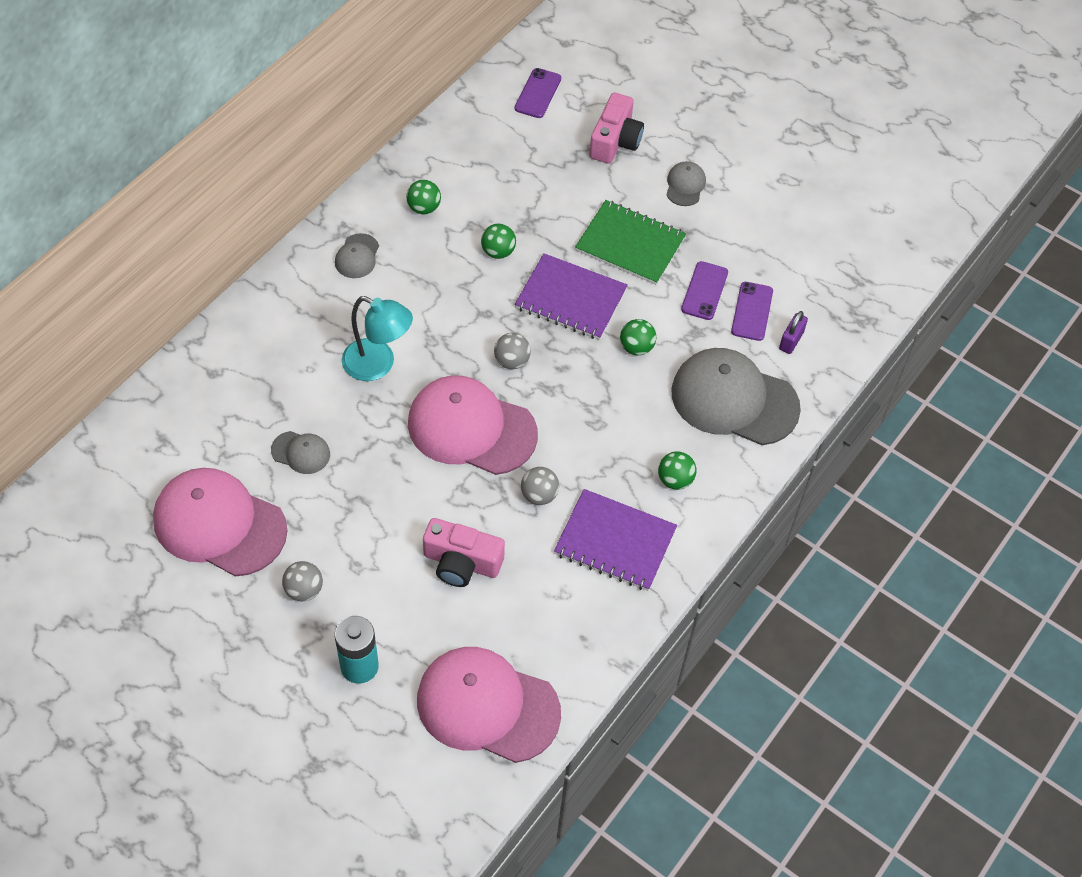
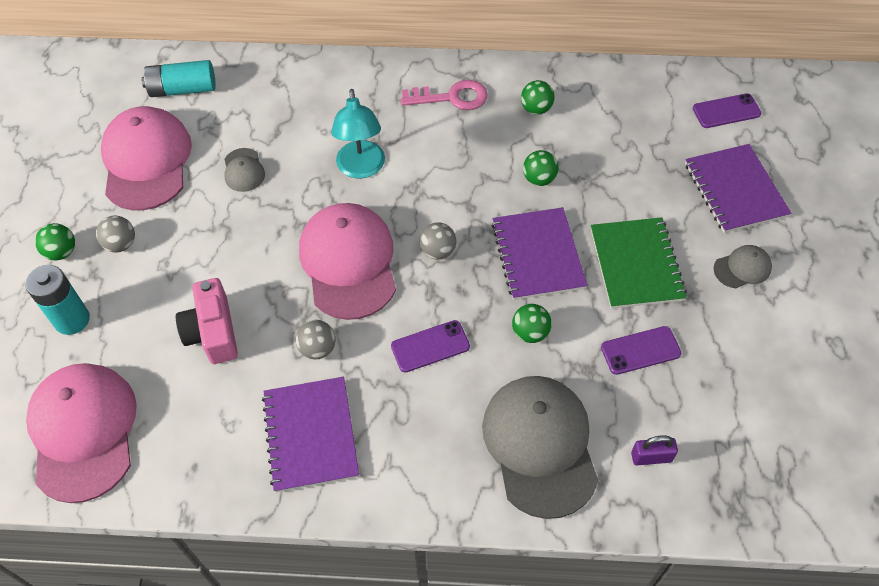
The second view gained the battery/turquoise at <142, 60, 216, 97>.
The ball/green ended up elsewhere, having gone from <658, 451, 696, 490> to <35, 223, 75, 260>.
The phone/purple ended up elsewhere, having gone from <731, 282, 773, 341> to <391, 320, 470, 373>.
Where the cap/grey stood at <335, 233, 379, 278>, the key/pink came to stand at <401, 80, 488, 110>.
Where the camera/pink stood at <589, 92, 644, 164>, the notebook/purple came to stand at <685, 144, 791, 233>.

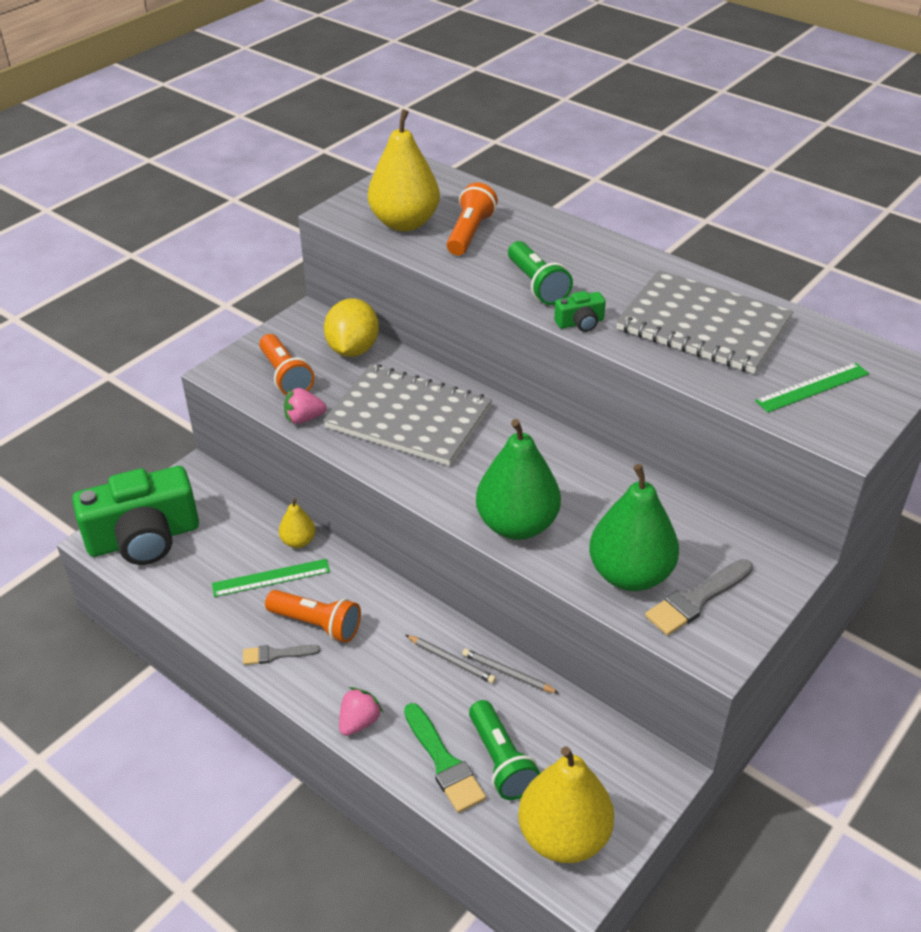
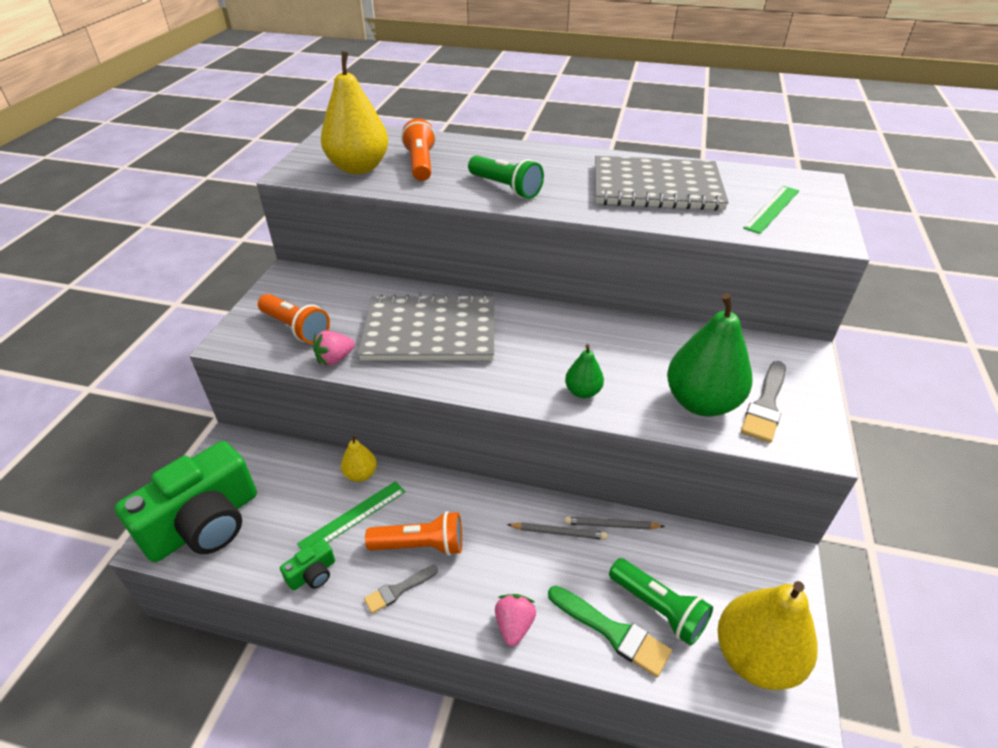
The second view lost the lemon/yellow at <324, 298, 379, 357>.
The camera/green ended up elsewhere, having gone from <554, 291, 606, 332> to <280, 538, 335, 591>.
The size of the pear/green at <476, 419, 561, 540> changed by a factor of 0.49.

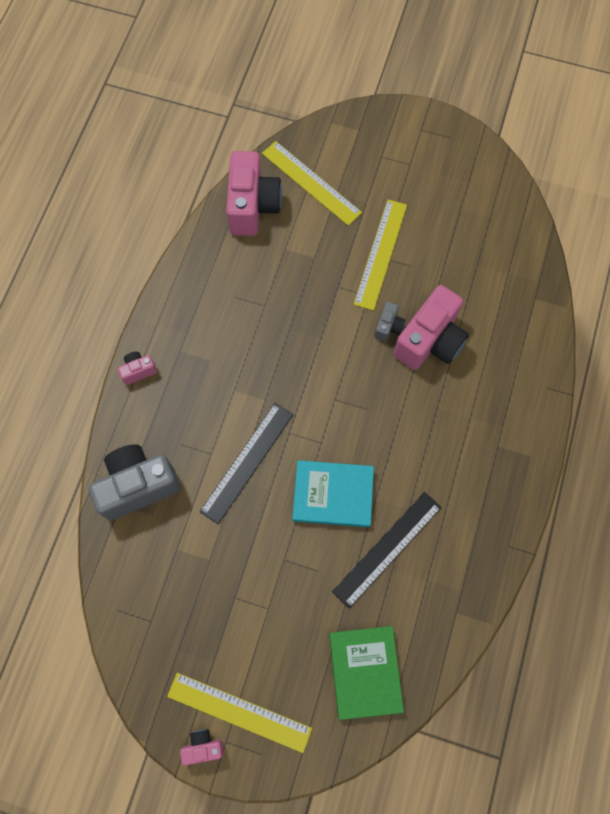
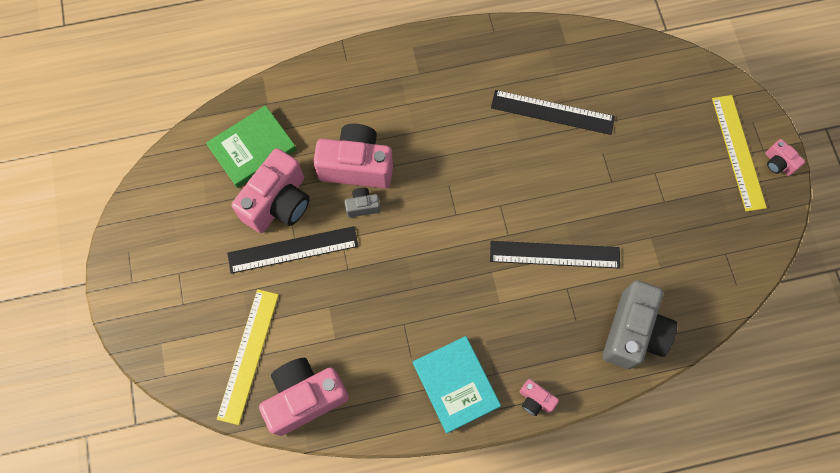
The second view gained the camera/pink at <232, 148, 310, 233>.
The book/turquoise ended up elsewhere, having gone from <292, 460, 374, 527> to <413, 336, 501, 434>.
The book/green ended up elsewhere, having gone from <329, 626, 404, 720> to <206, 105, 297, 188>.
What was the ruler/yellow at <354, 200, 407, 311> turned into the ruler/black at <227, 226, 358, 274>.
The camera/grey at <88, 444, 181, 521> ended up facing another way, 105 degrees counterclockwise from before.

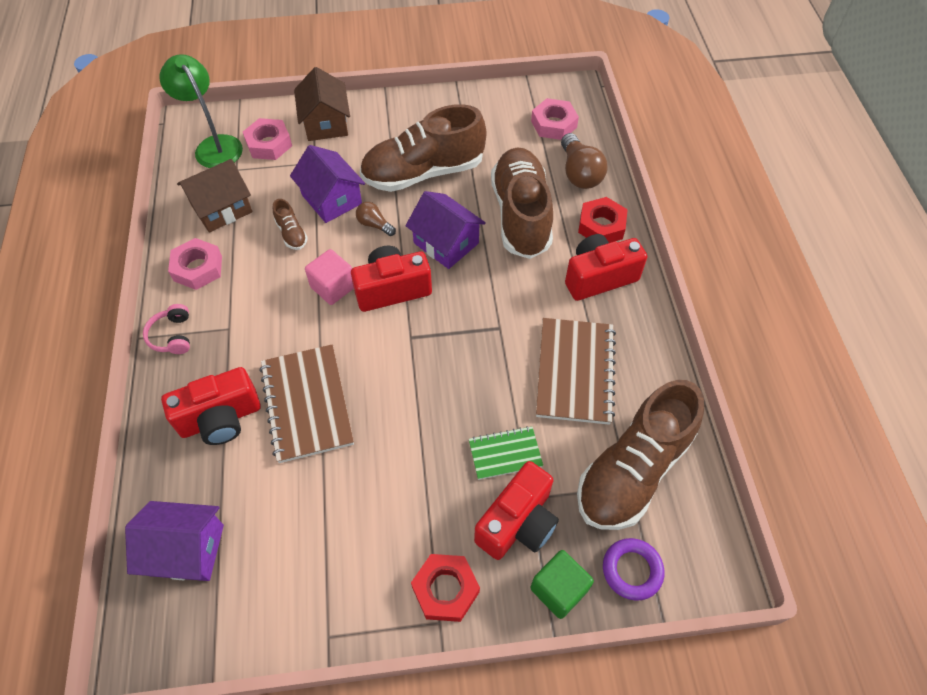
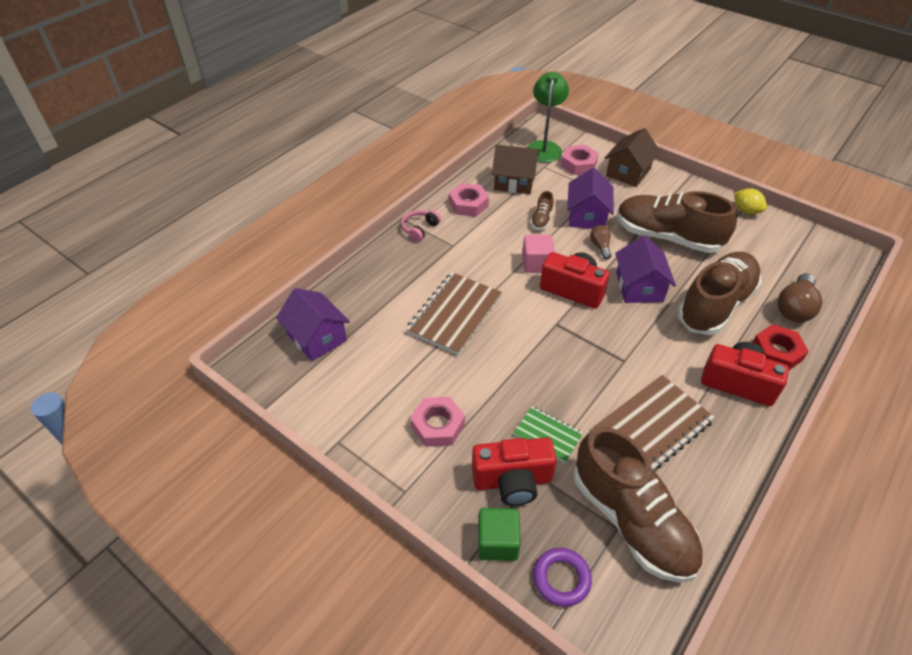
The second view lost the camera/red at <161, 367, 260, 445>.
The second view lost the nut/red at <411, 554, 480, 622>.
The second view gained the lemon/yellow at <734, 188, 767, 214>.
The nut/pink ended up elsewhere, having gone from <531, 98, 579, 140> to <410, 397, 465, 447>.
The shoe/brown at <577, 380, 704, 530> ended up facing another way, 120 degrees counterclockwise from before.

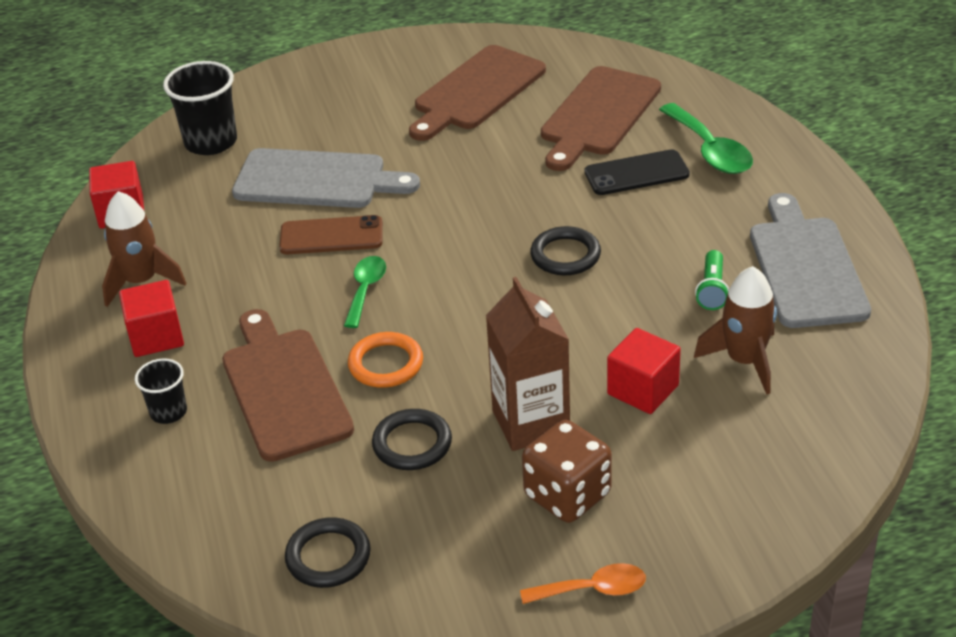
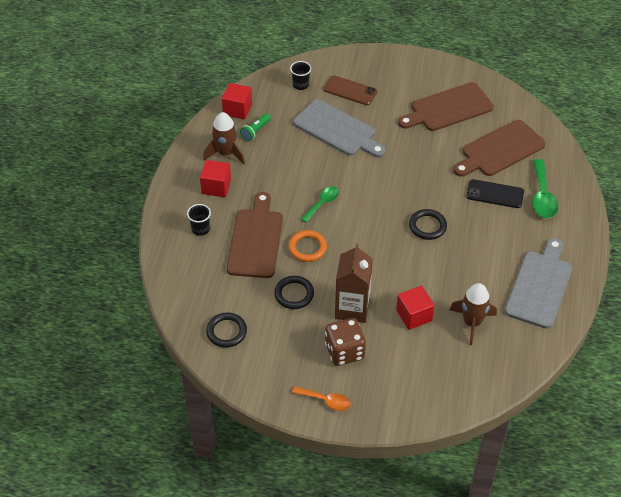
The phone/brown ended up elsewhere, having gone from <279, 215, 383, 254> to <323, 75, 377, 105>.
The flashlight/green ended up elsewhere, having gone from <695, 250, 729, 310> to <240, 114, 271, 141>.
The size of the cup/black at <163, 61, 237, 155> changed by a factor of 0.57.

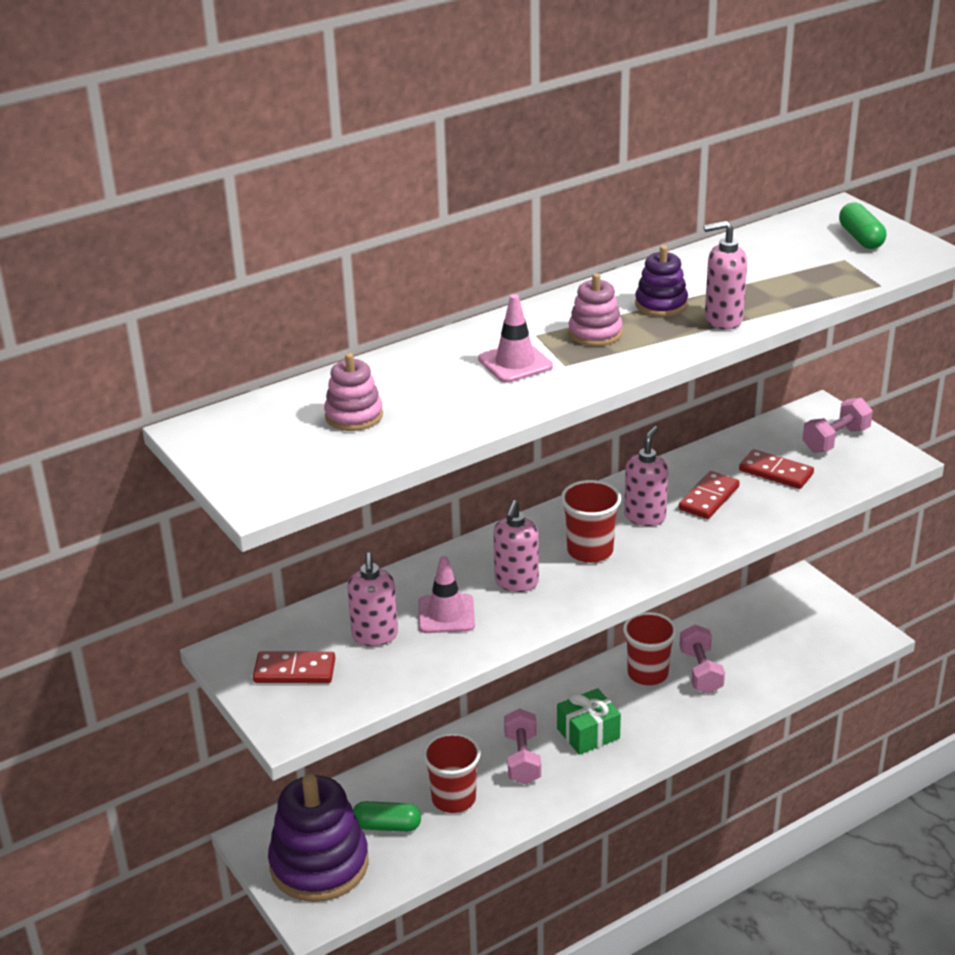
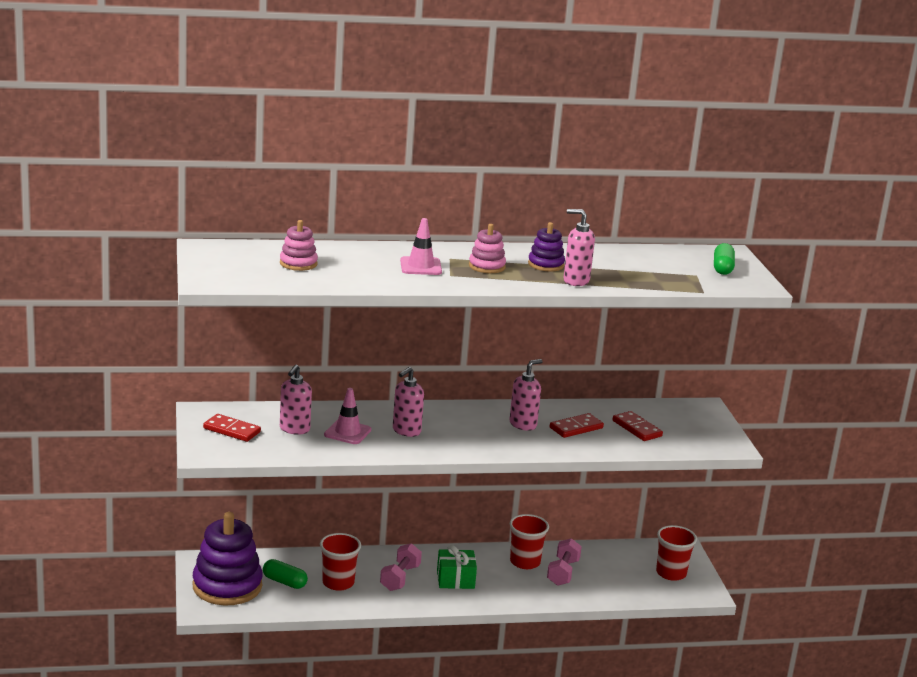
The second view lost the dumbbell/pink at <802, 398, 873, 453>.
The cup/red ended up elsewhere, having gone from <561, 480, 621, 563> to <656, 525, 697, 581>.

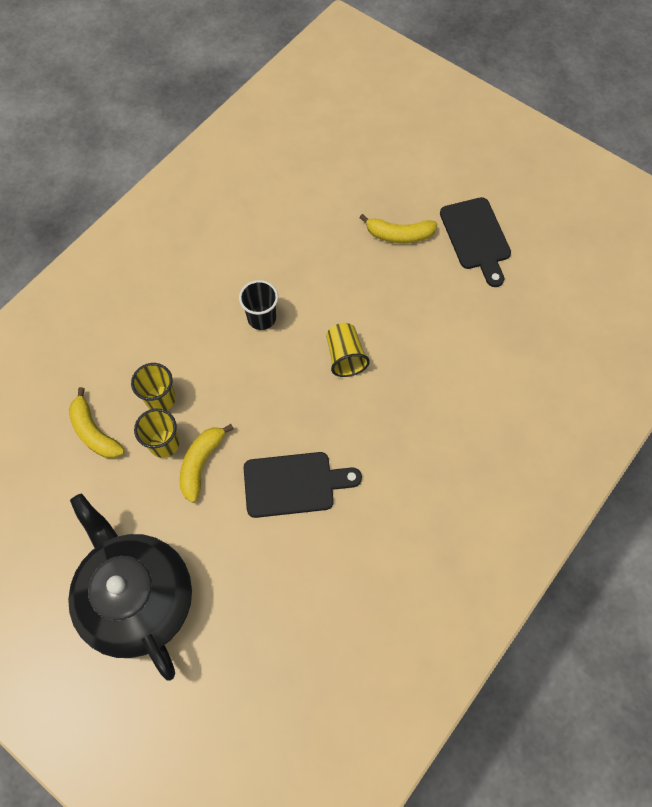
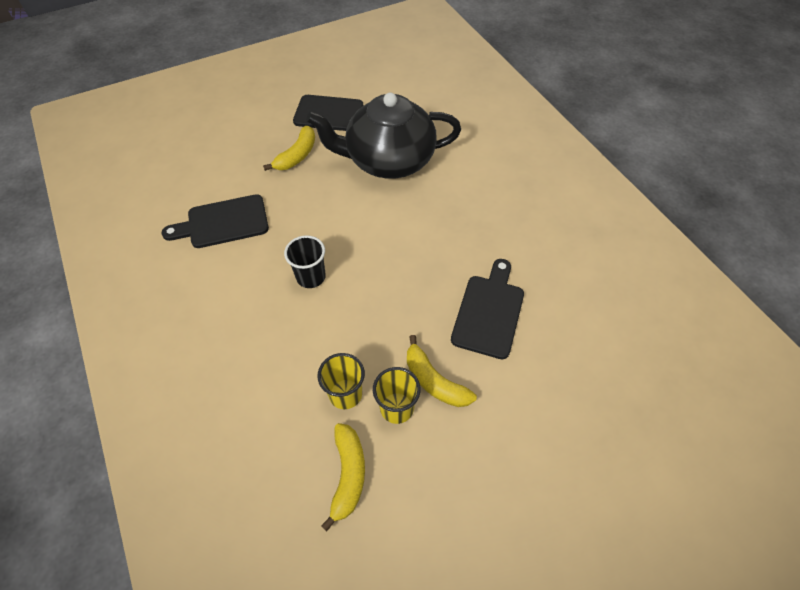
The second view lost the cup/yellow at <326, 323, 370, 377>.
The second view gained the cutting board/black at <161, 194, 269, 248>.
The teapot/black ended up elsewhere, having gone from <68, 494, 192, 681> to <306, 92, 461, 178>.
The banana/yellow at <69, 387, 125, 458> ended up facing another way, 75 degrees counterclockwise from before.

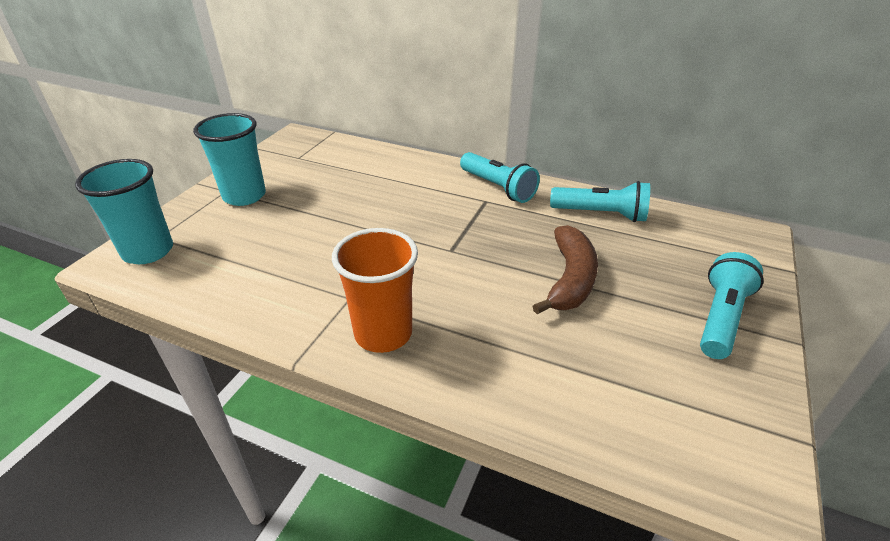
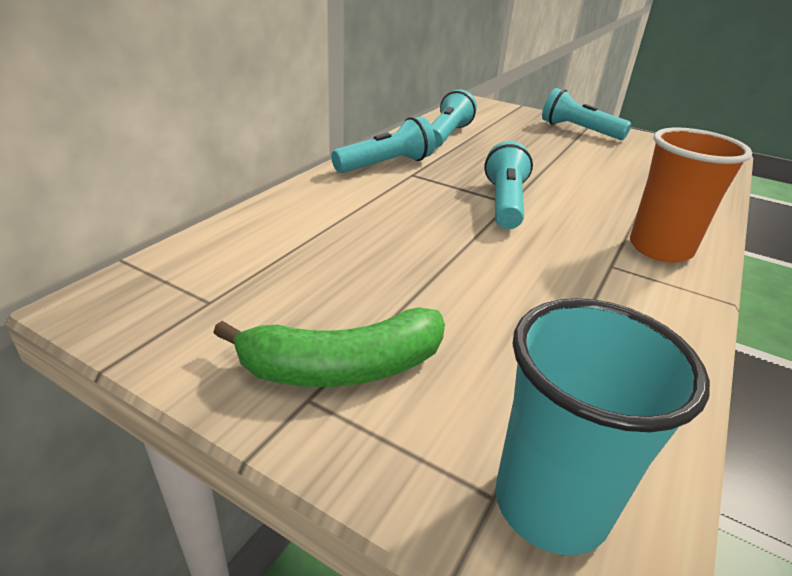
The second view lost the banana/brown at <533, 225, 598, 314>.
The second view gained the flashlight/turquoise at <484, 141, 533, 229>.
Where the cup/turquoise stood at <193, 113, 266, 206>, the banana/green came to stand at <213, 307, 445, 387>.

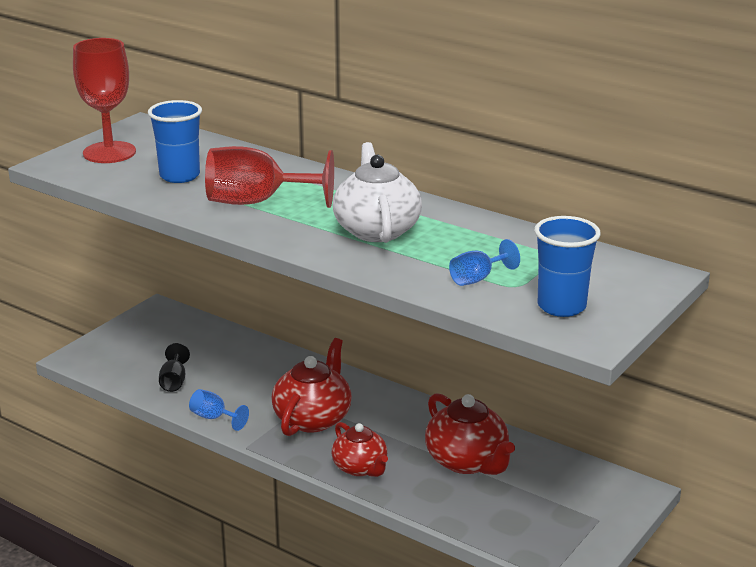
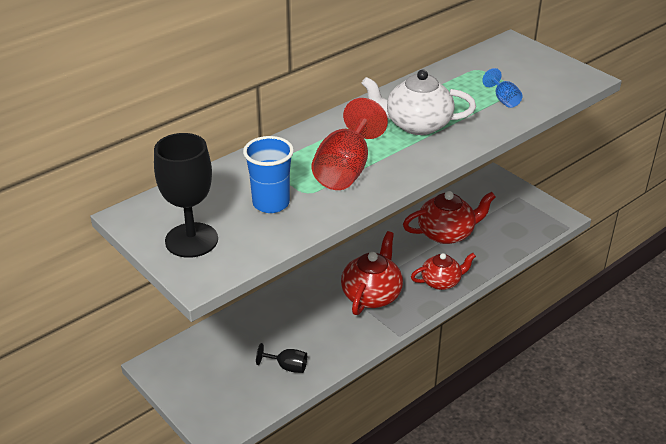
The second view lost the goblet/blue at <189, 389, 249, 431>.
The second view lost the cup/blue at <534, 216, 601, 317>.
What was the goblet/red at <73, 38, 136, 163> turned into the goblet/black at <154, 133, 218, 258>.
The teapot/red at <271, 338, 352, 436> ended up facing another way, 75 degrees clockwise from before.

